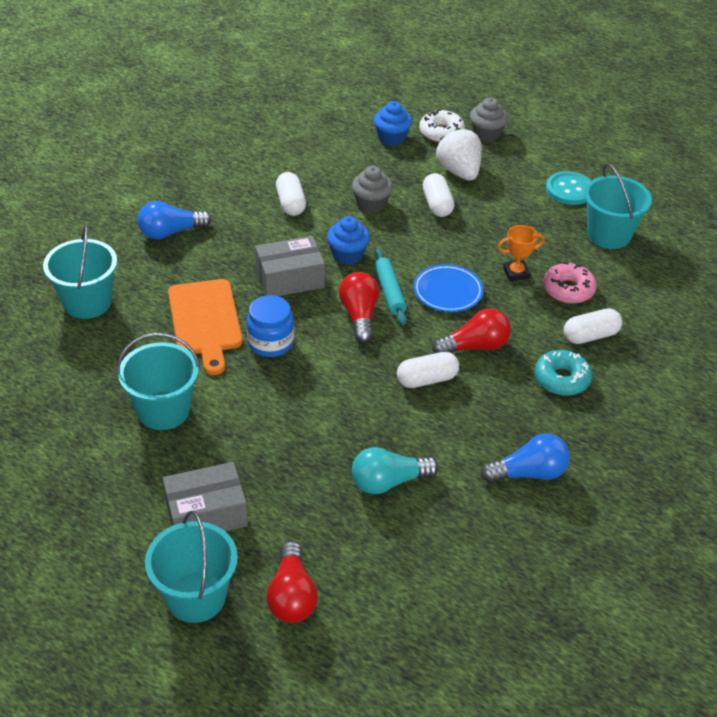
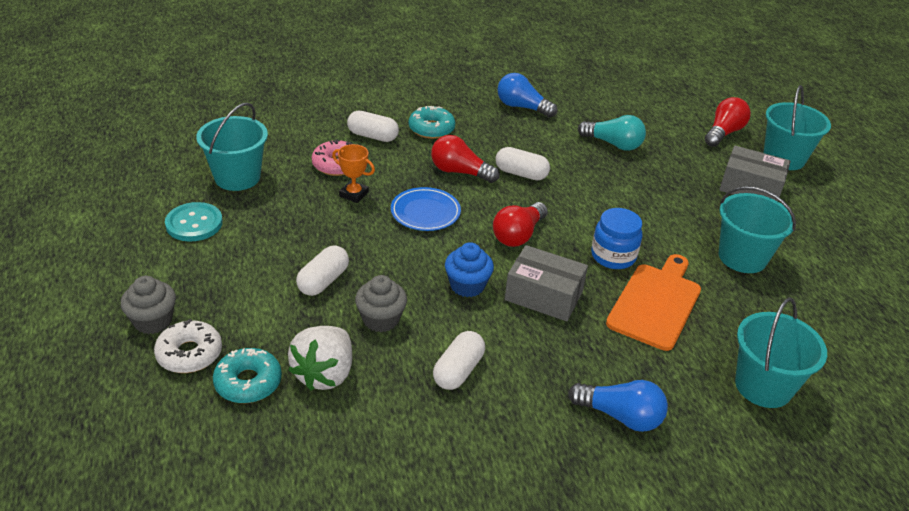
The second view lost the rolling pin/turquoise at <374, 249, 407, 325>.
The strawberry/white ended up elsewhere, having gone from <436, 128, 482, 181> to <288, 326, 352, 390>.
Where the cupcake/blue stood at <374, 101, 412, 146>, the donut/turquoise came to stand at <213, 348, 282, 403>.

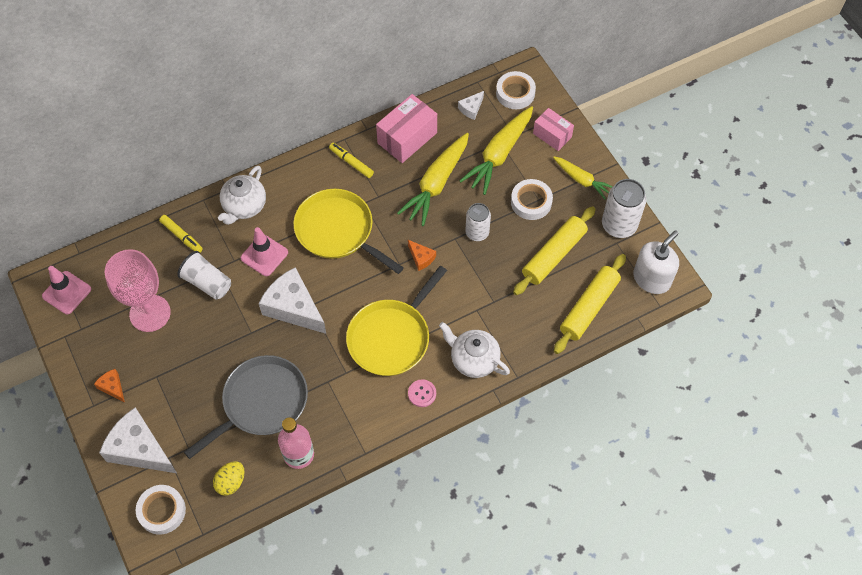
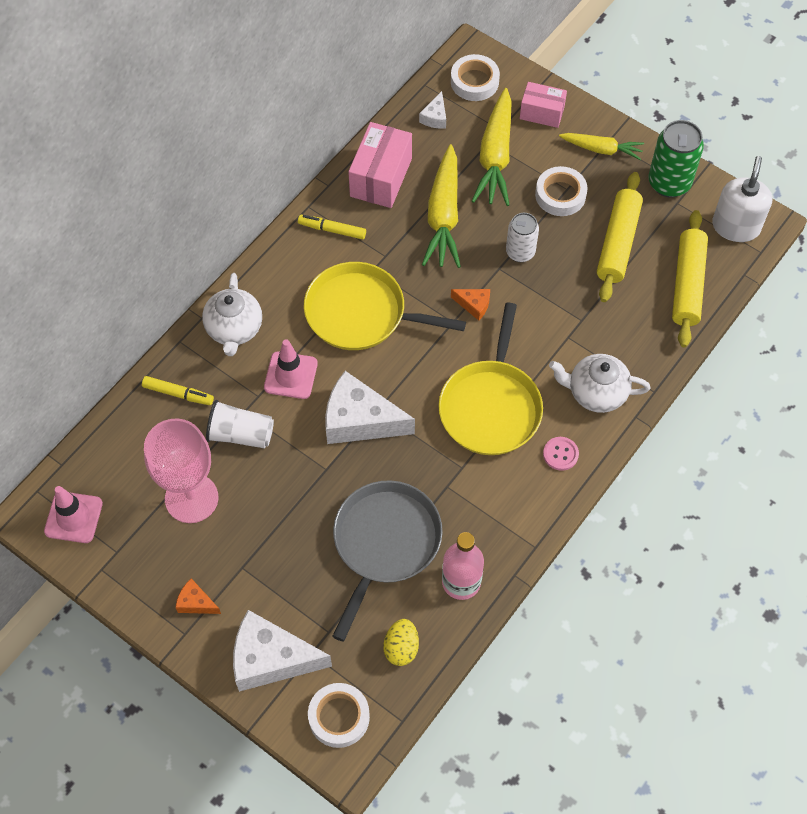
What was the can/white at <602, 179, 646, 238> turned into the can/green at <648, 120, 704, 197>.

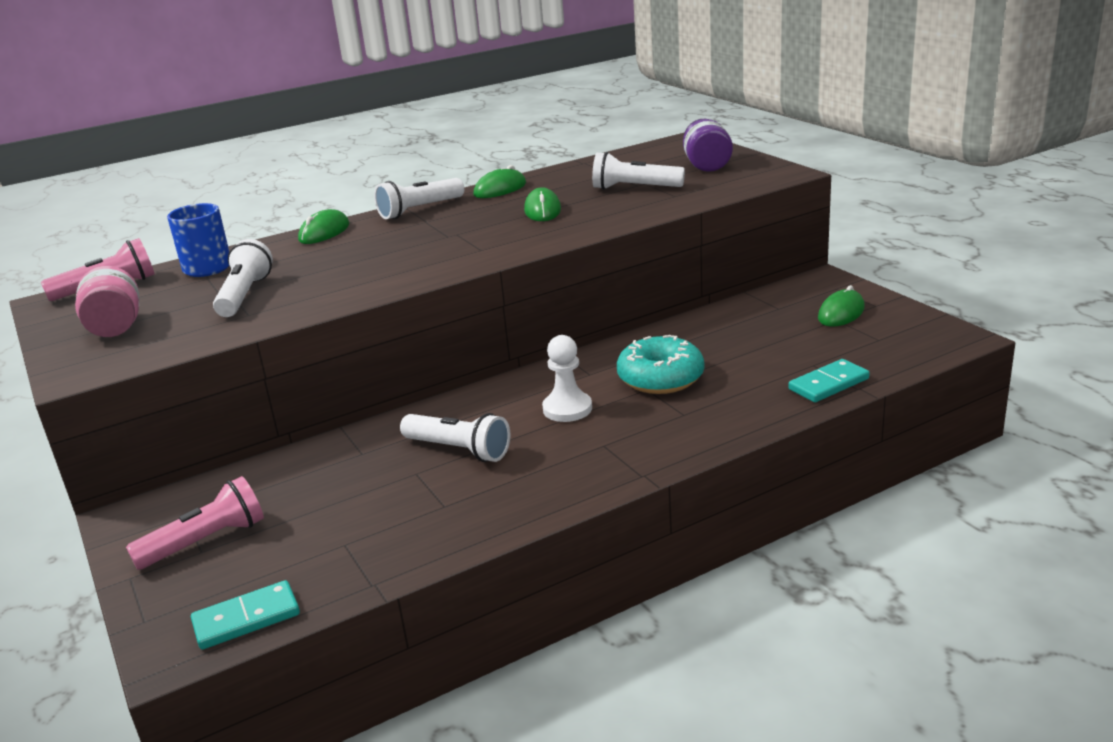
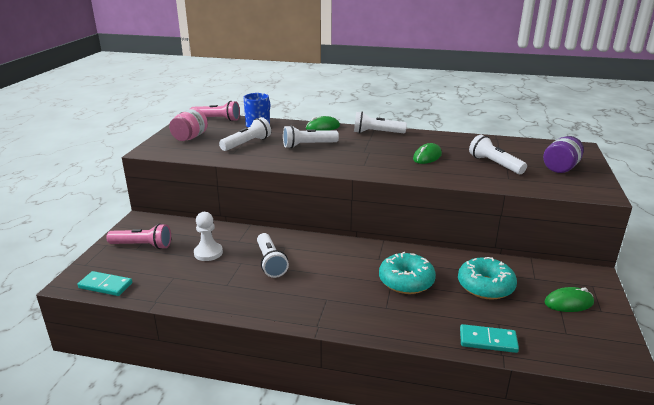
The second view lost the mouse/green at <474, 165, 526, 198>.
The second view gained the flashlight/white at <283, 125, 339, 148>.
The second view gained the donut/turquoise at <458, 257, 517, 300>.
The pawn/white ended up elsewhere, having gone from <542, 335, 592, 422> to <194, 212, 223, 261>.

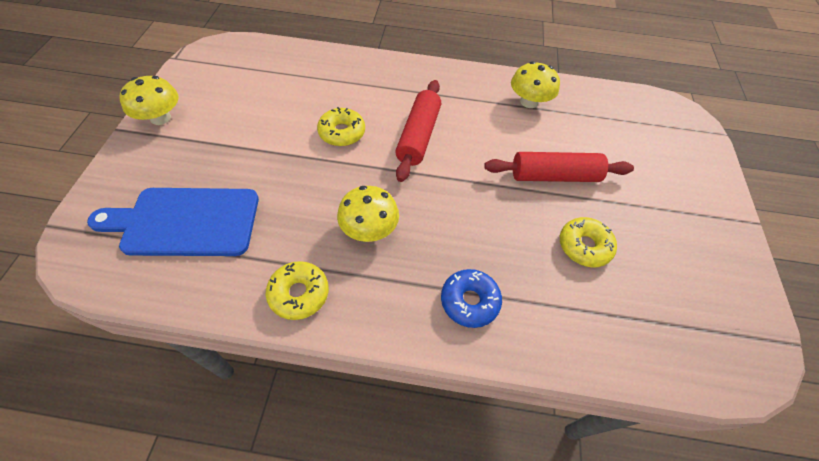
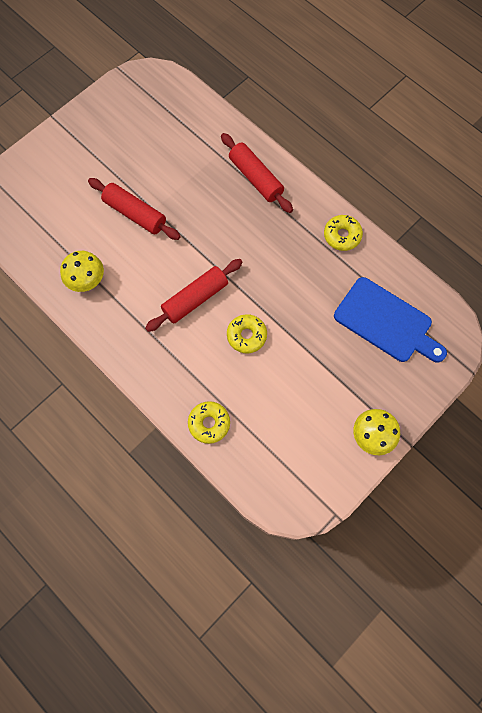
The second view lost the mushroom/yellow at <337, 186, 399, 242>.
The donut/yellow ended up elsewhere, having gone from <560, 217, 617, 267> to <188, 401, 230, 444>.
Where the donut/blue stood at <441, 269, 502, 328>, the rolling pin/red came to stand at <221, 133, 293, 213>.

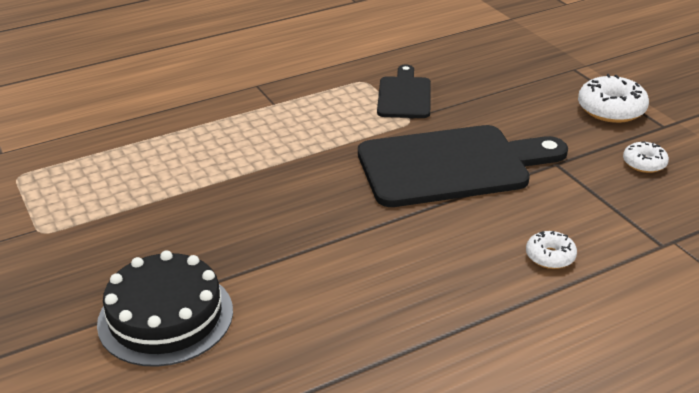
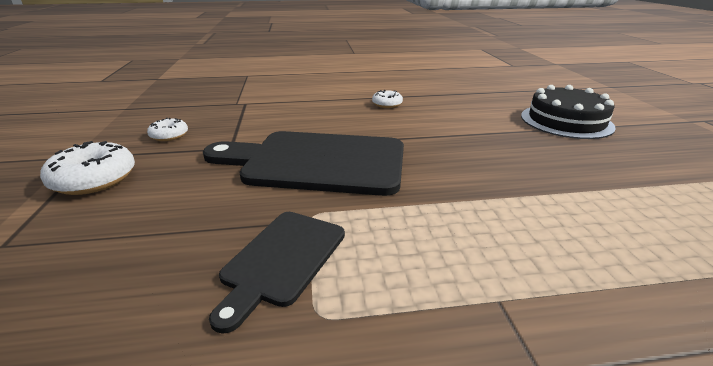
The donut/white ended up elsewhere, having gone from <526, 231, 577, 269> to <372, 90, 403, 108>.

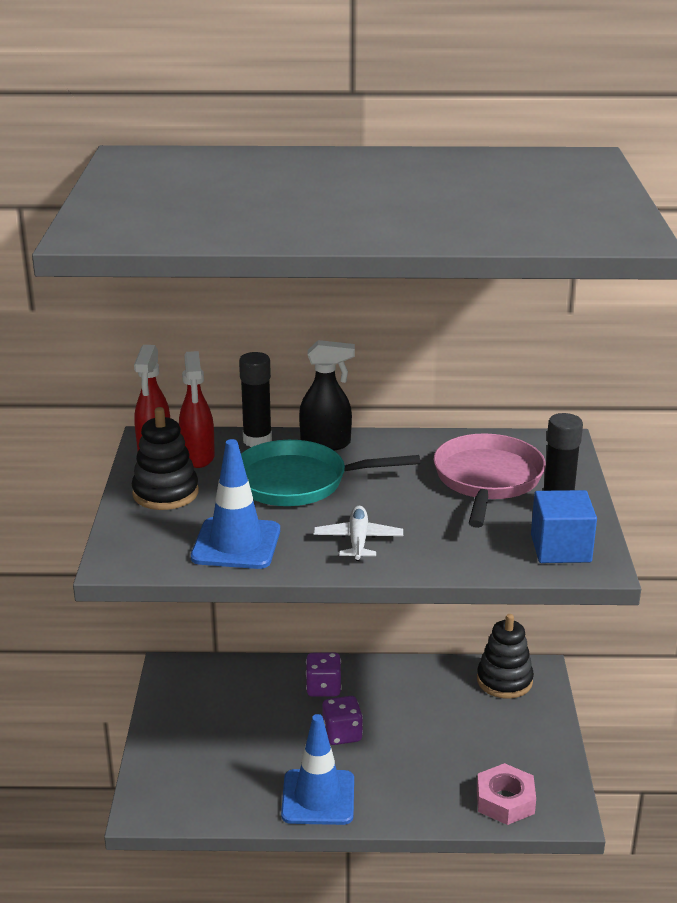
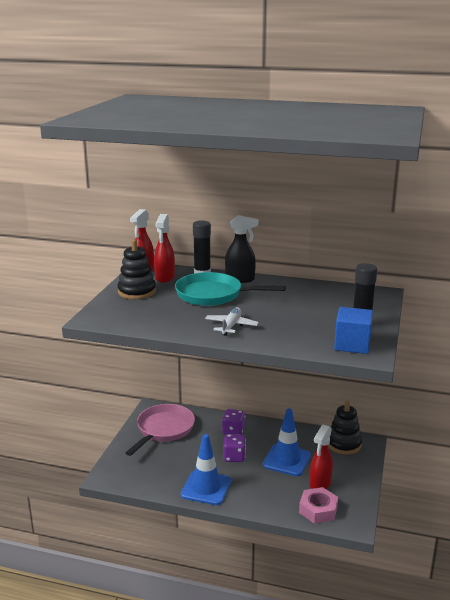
The second view gained the spray bottle/red at <310, 425, 333, 489>.
The traffic cone/blue ended up elsewhere, having gone from <191, 439, 280, 569> to <263, 408, 311, 476>.
The pan/pink ended up elsewhere, having gone from <434, 433, 546, 528> to <125, 404, 195, 456>.

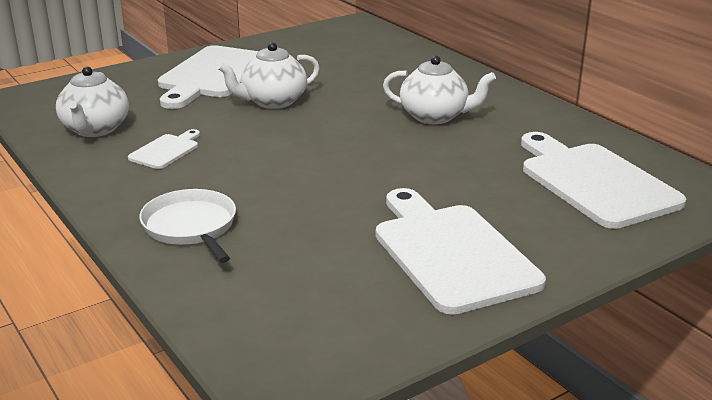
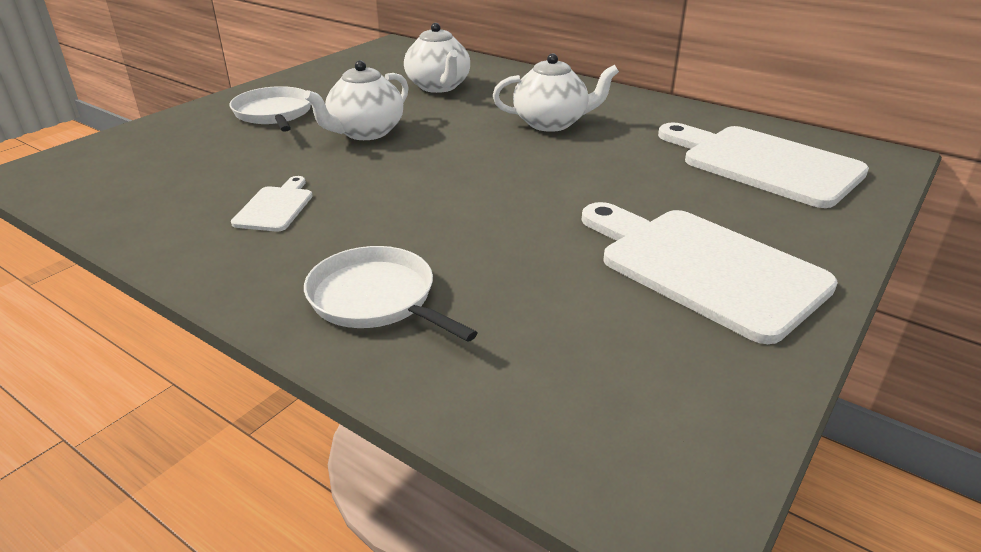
The teapot/white ended up elsewhere, having gone from <56, 66, 129, 137> to <404, 23, 470, 93>.
Where the cutting board/white stood at <158, 45, 259, 109>, the pan/white came to stand at <229, 86, 311, 132>.

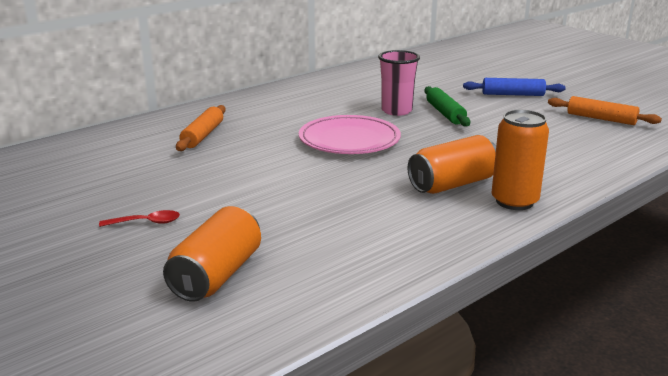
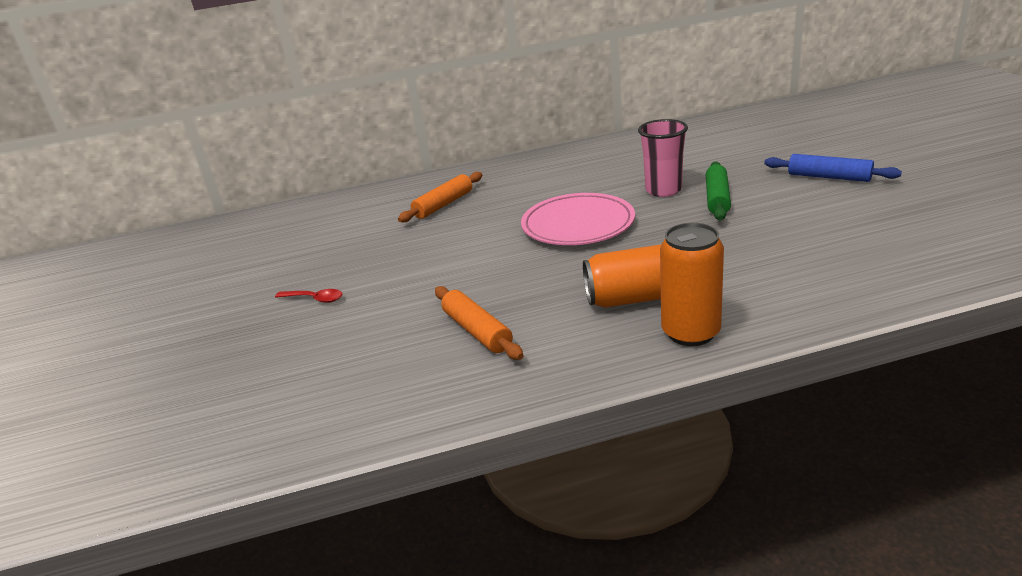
The second view lost the can/orange at <163, 206, 261, 302>.
The rolling pin/orange ended up elsewhere, having gone from <548, 96, 662, 125> to <435, 286, 523, 360>.

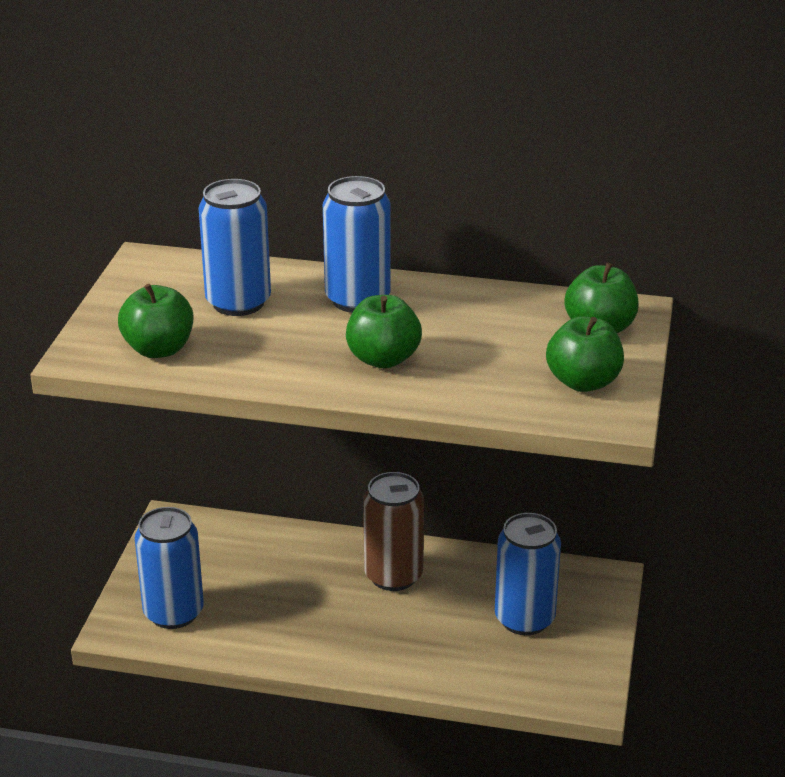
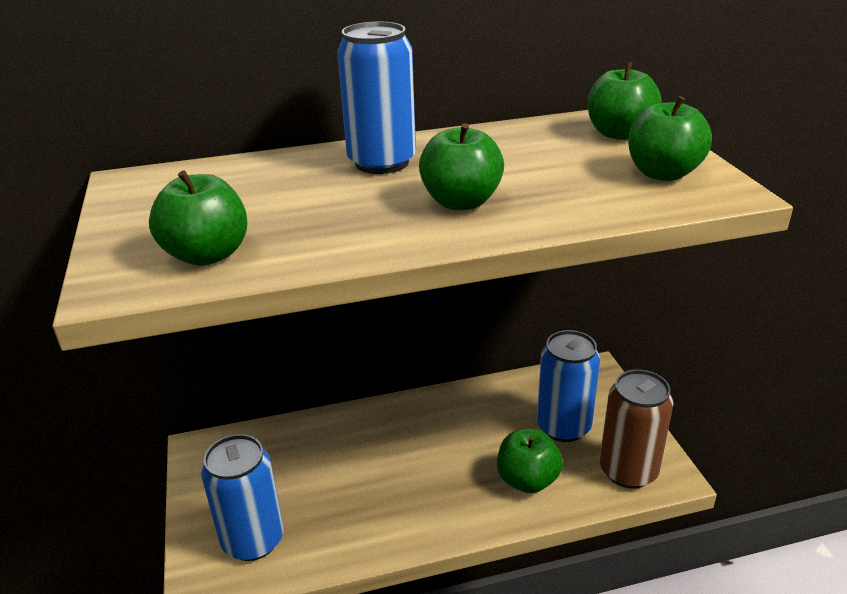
The second view lost the can/blue at <199, 179, 271, 316>.
The second view gained the apple/green at <497, 429, 563, 493>.
The can/brown ended up elsewhere, having gone from <363, 472, 424, 591> to <600, 369, 674, 489>.

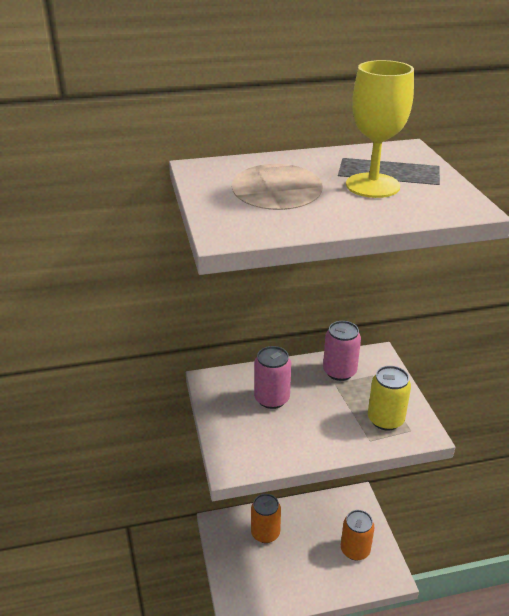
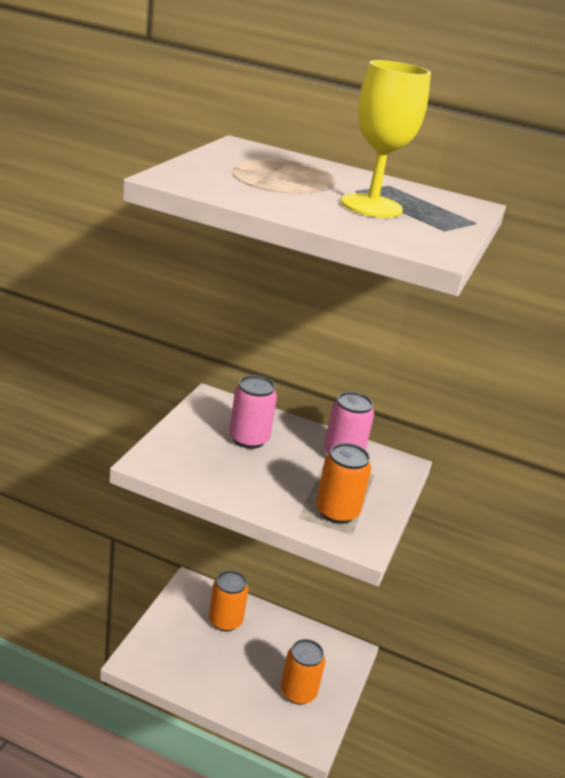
What was the can/yellow at <368, 366, 411, 430> turned into the can/orange at <316, 443, 371, 524>.

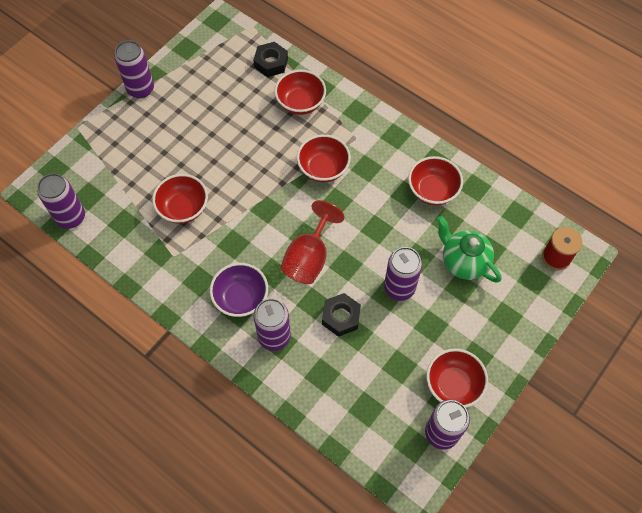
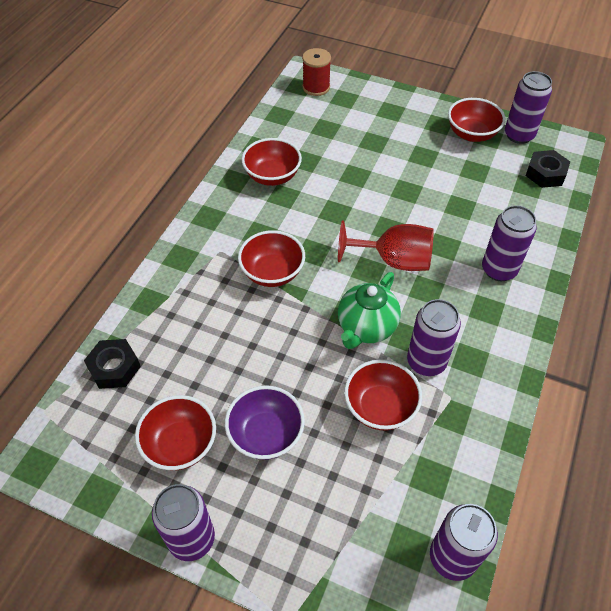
The bowl/purple ended up elsewhere, having gone from <210, 263, 268, 317> to <225, 386, 305, 460>.
The bowl/red ended up elsewhere, having gone from <274, 70, 326, 115> to <135, 395, 216, 470>.
The nut/black ended up elsewhere, having gone from <322, 293, 361, 337> to <526, 150, 570, 188>.
The can/purple ended up elsewhere, having gone from <384, 247, 422, 301> to <407, 299, 461, 376>.
The teapot/green ended up elsewhere, having gone from <437, 216, 501, 283> to <338, 272, 401, 349>.

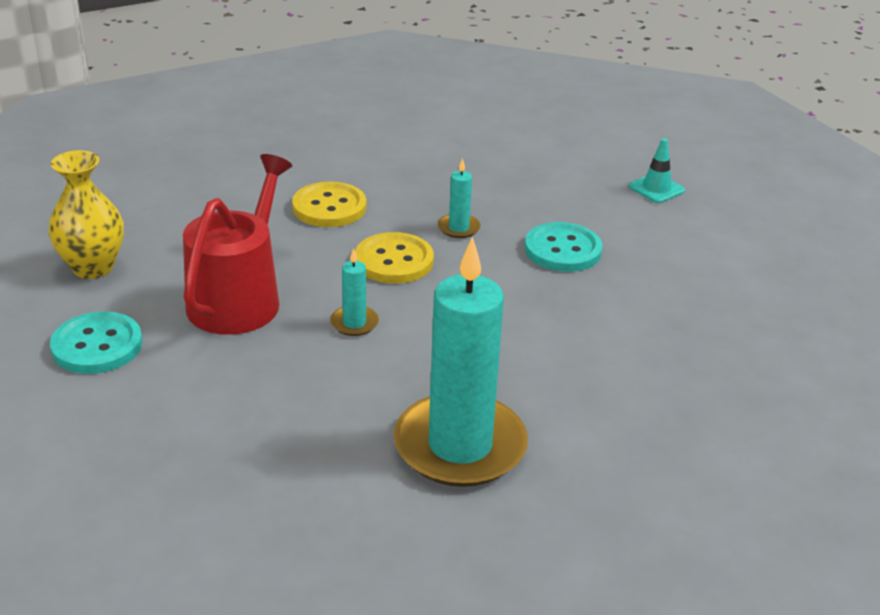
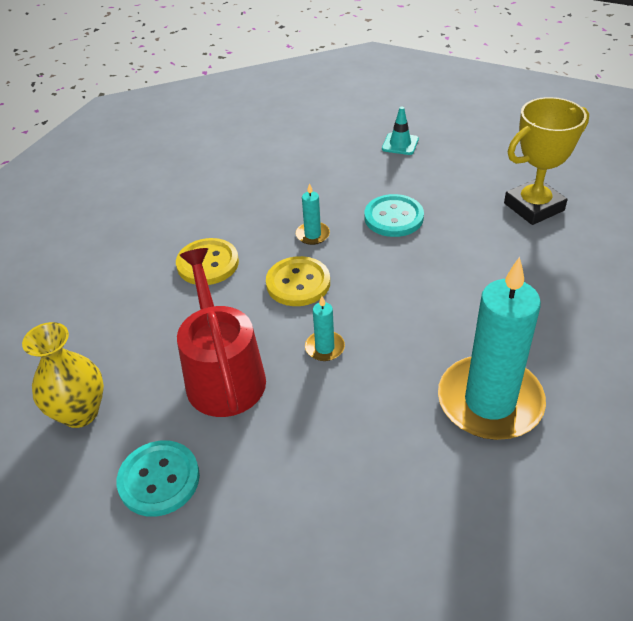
The second view gained the trophy/yellow at <504, 97, 589, 225>.

